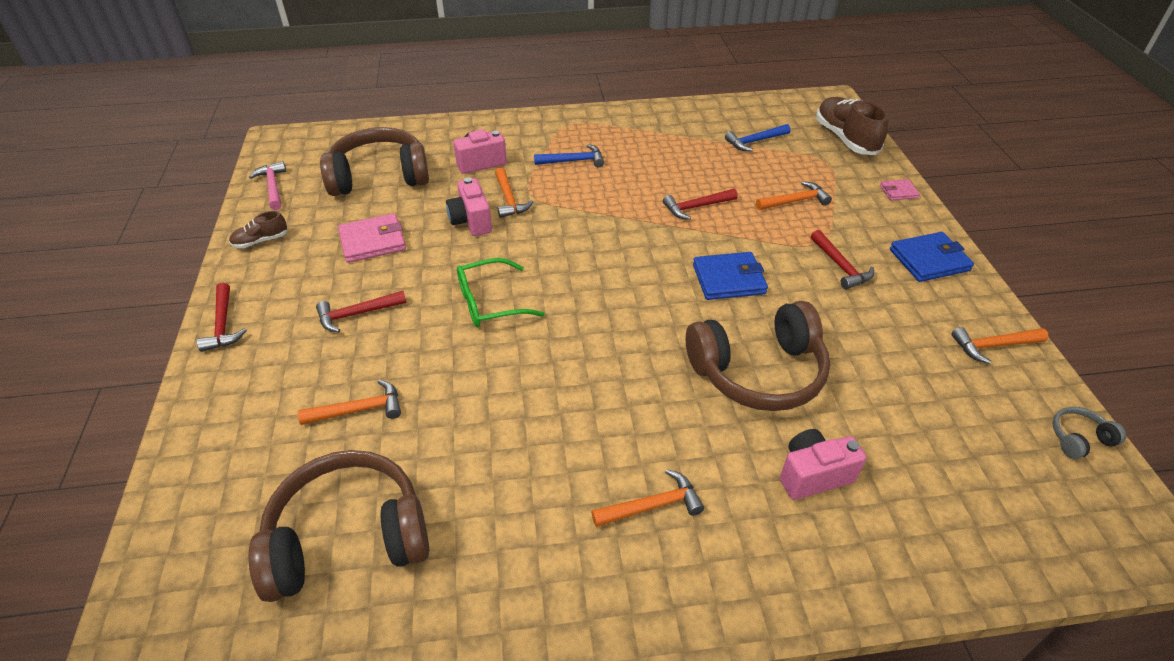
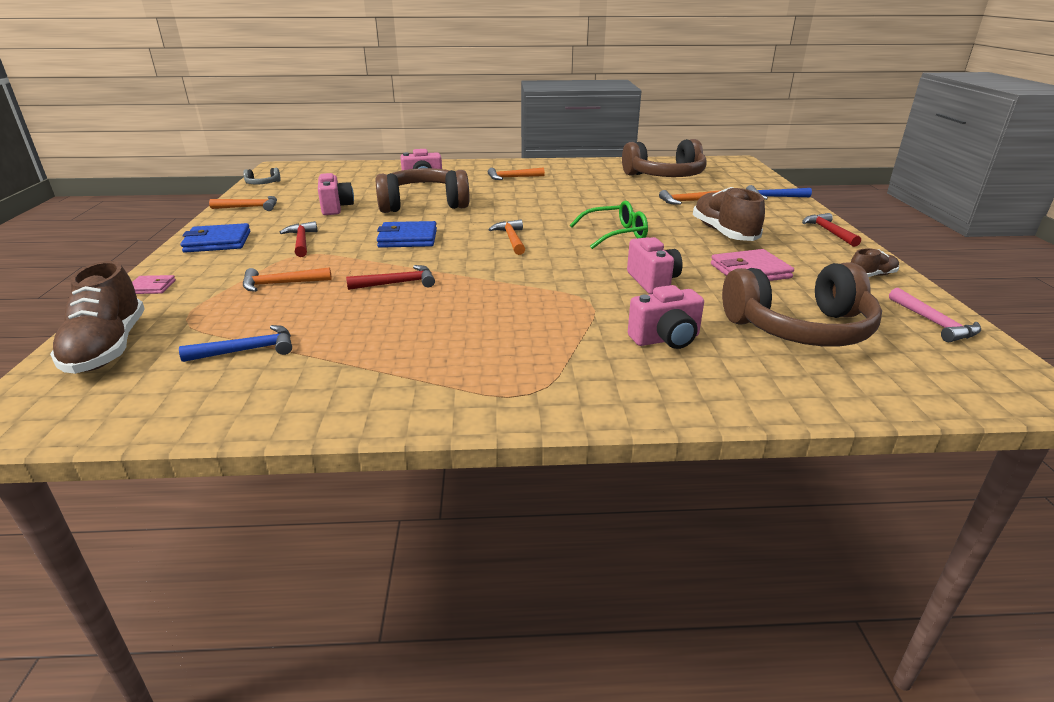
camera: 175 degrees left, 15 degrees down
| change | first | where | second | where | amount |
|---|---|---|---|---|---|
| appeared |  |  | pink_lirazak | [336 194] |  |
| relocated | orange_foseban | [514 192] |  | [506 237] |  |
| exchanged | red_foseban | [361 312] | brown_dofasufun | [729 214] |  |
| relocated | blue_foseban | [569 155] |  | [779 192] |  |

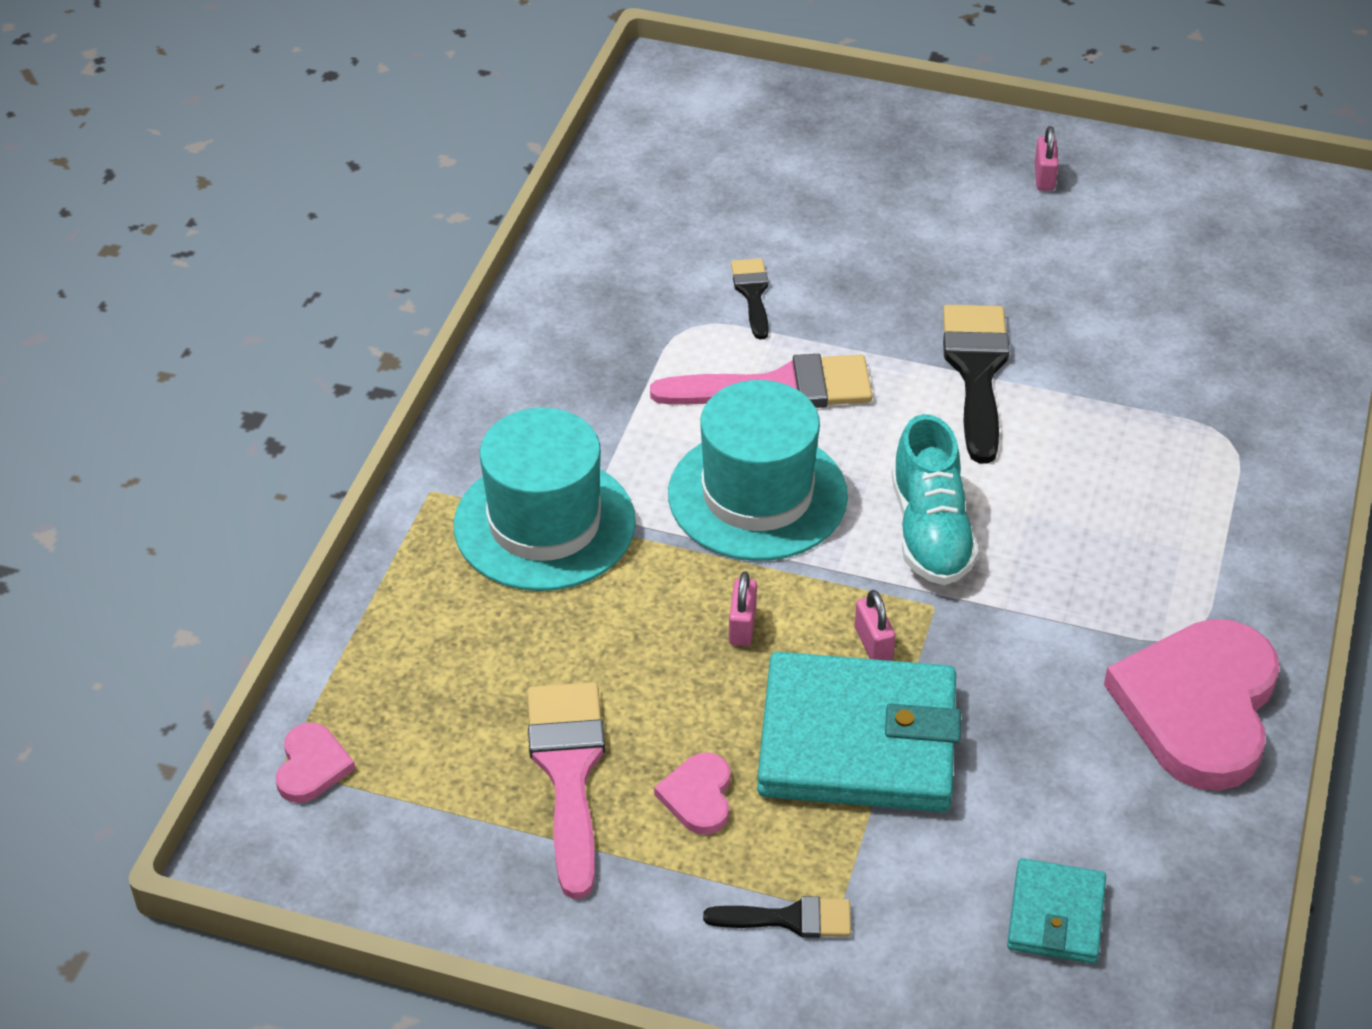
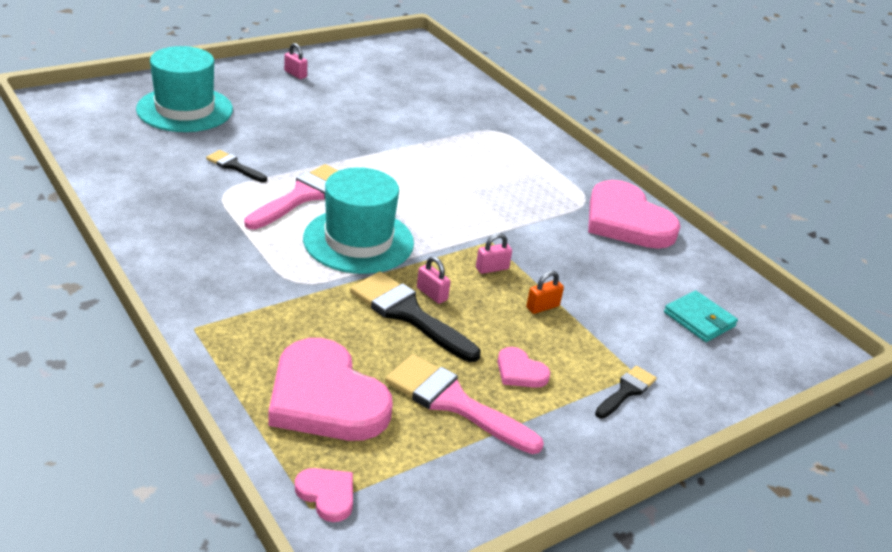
camera: 55 degrees left, 10 degrees down
| change | first | where | second | where | amount |
|---|---|---|---|---|---|
| relocated | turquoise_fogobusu | [545 499] |  | [184 89] |  |
| appeared |  |  | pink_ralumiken | [330 389] |  |
| relocated | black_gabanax | [976 384] |  | [415 316] |  |
| spun | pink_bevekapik | [875 625] |  | [494 253] | 45 degrees counterclockwise |
| exchanged | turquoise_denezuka | [859 732] | orange_bevekapik | [545 292] |  |
| missing | turquoise_dofasufun | [935 499] |  |  |  |

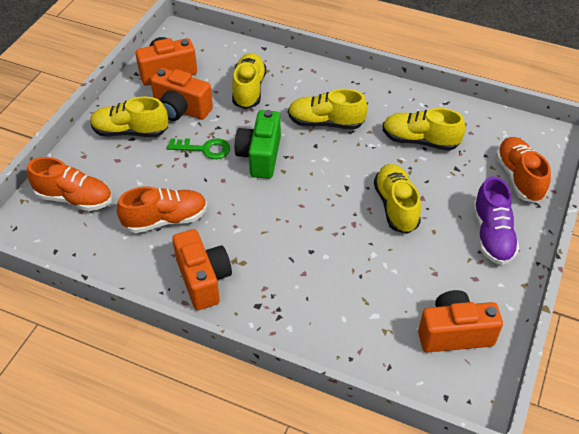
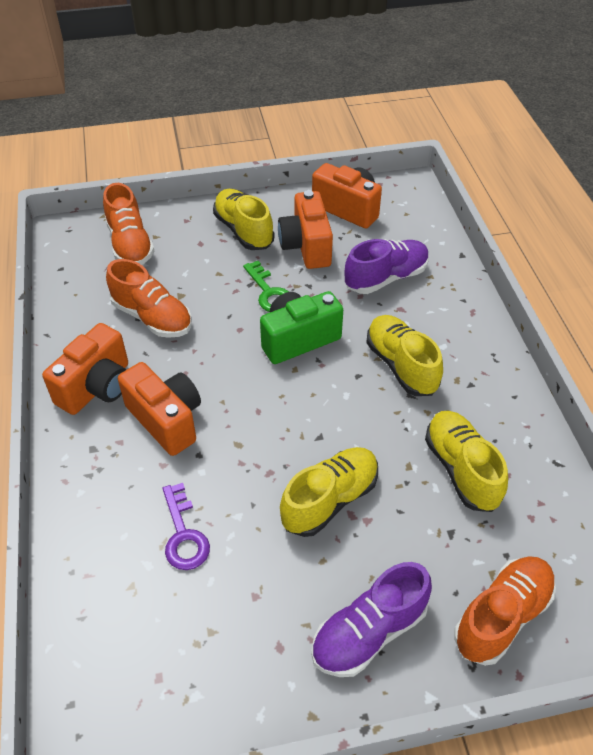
camera: 55 degrees right, 0 degrees up
| change | first | where | second | where | amount |
|---|---|---|---|---|---|
| relocated | orange_lirazak | [460 321] |  | [159 409] |  |
| appeared |  |  | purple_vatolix | [186 526] |  |
| colour | yellow_dofasufun | [249 81] | purple_dofasufun | [387 266] |  |

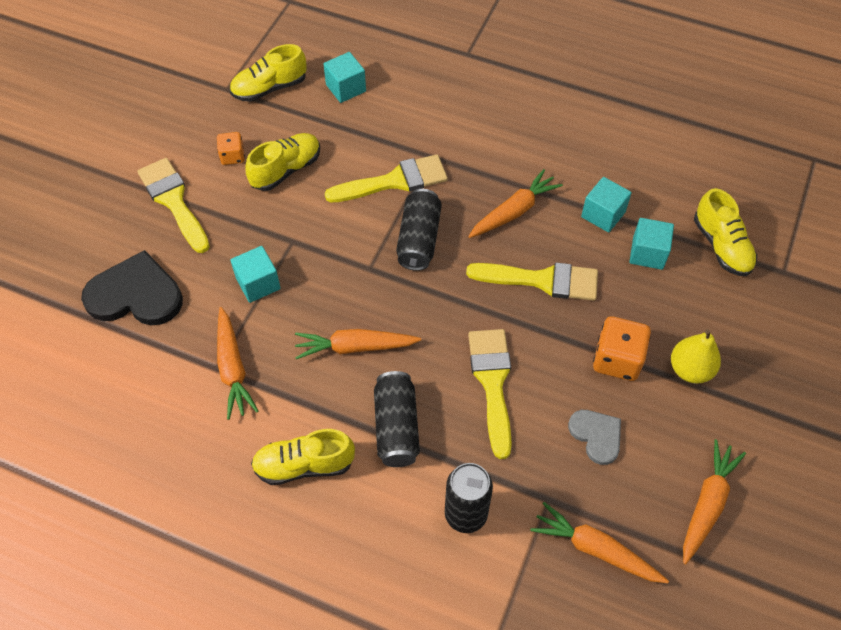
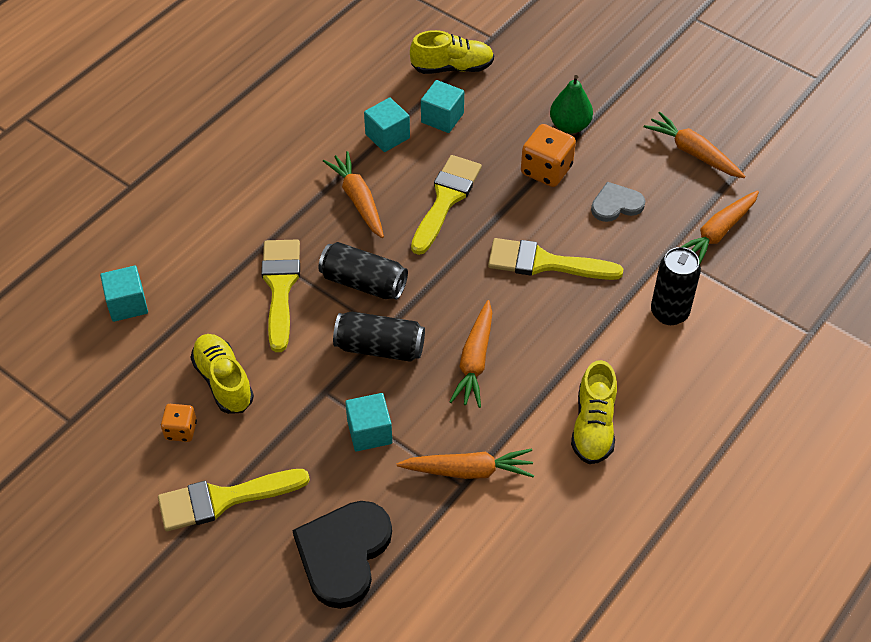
camera: 75 degrees left, 5 degrees down
| change | first | where | second | where | amount |
|---|---|---|---|---|---|
| relocated | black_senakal | [397 419] |  | [379 336] |  |
| colour | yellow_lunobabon | [696 356] | green_lunobabon | [571 104] |  |
| missing | yellow_dofasufun | [268 73] |  |  |  |

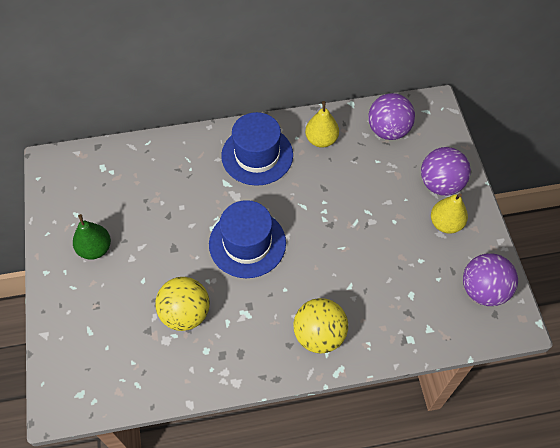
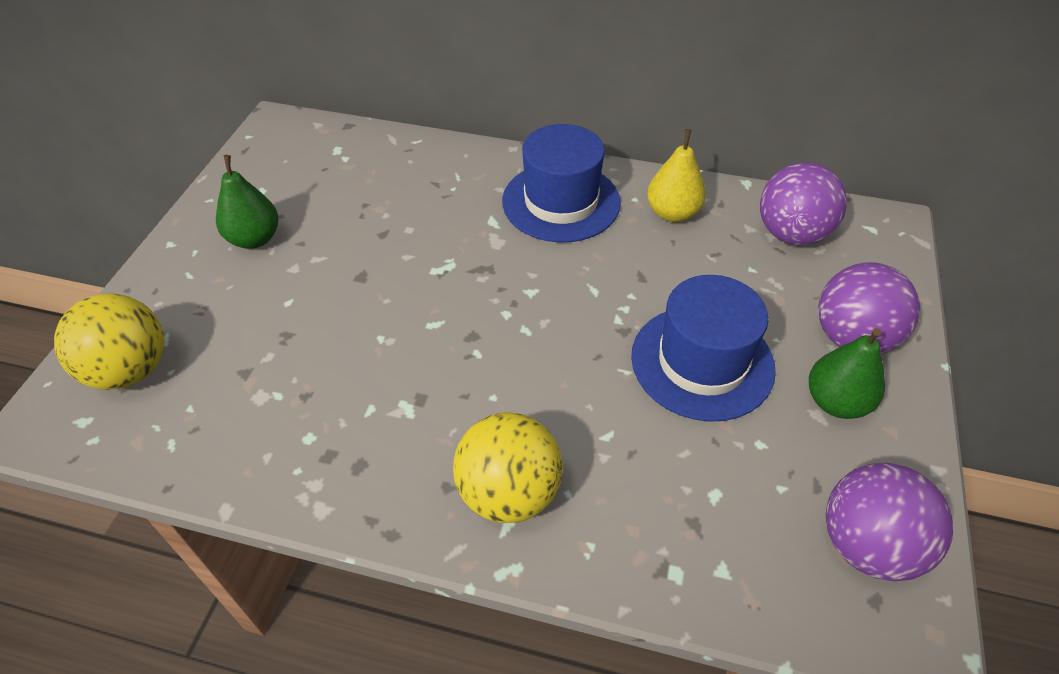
camera: 25 degrees right, 10 degrees down
| change | first | where | second | where | amount |
|---|---|---|---|---|---|
| relocated | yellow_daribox | [182 304] |  | [109 342] |  |
| relocated | blue_fogobusu | [247 239] |  | [703 348] |  |
| colour | yellow_lunobabon | [449 213] | green_lunobabon | [847 373] |  |

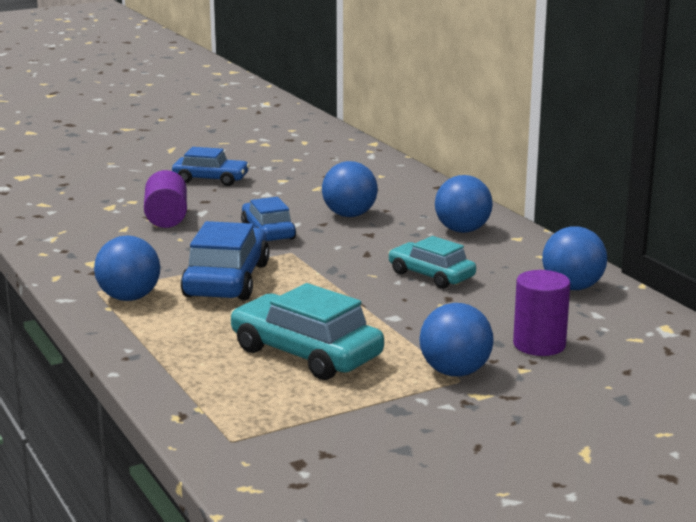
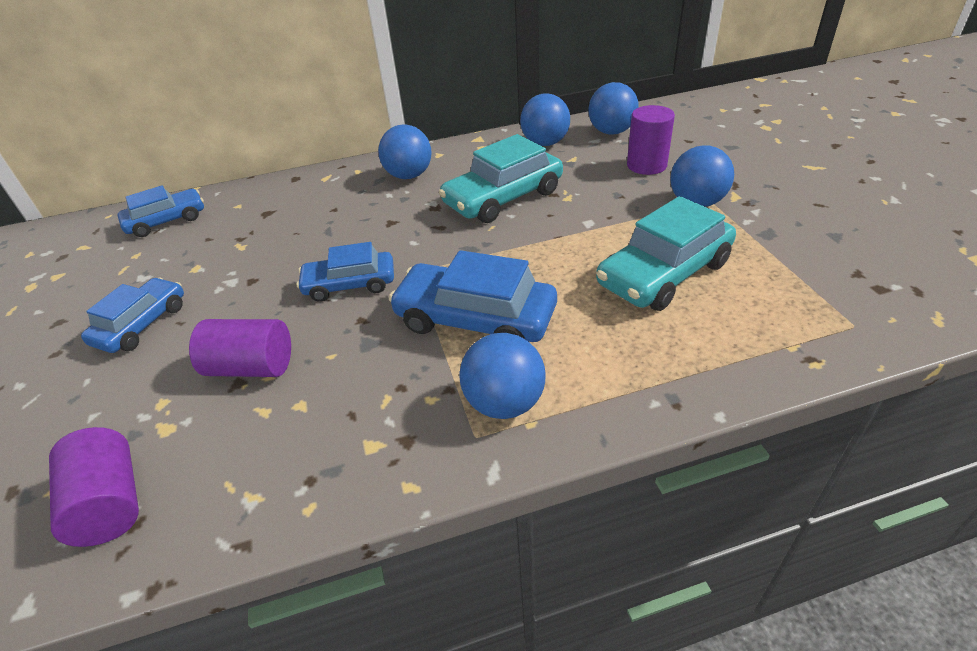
camera: 75 degrees left, 20 degrees up
| change | first | where | second | where | amount |
|---|---|---|---|---|---|
| appeared |  |  | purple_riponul | [94 487] |  |
| appeared |  |  | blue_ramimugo | [160 211] |  |
| size | turquoise_ramimugo | [432 262] |  | [501 178] | x1.55 |
| relocated | blue_daribox | [350 189] |  | [613 108] |  |

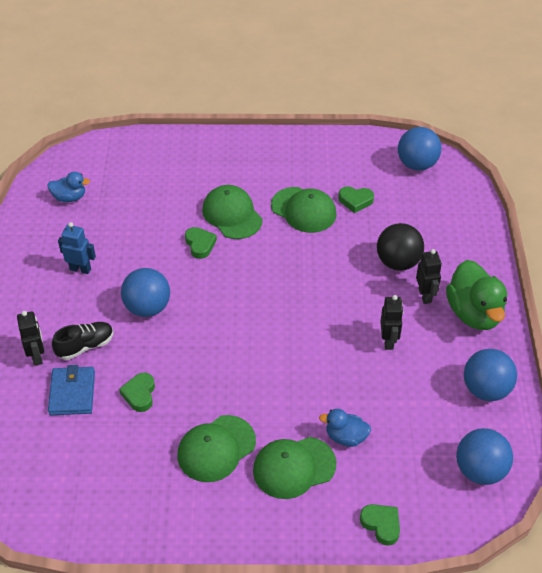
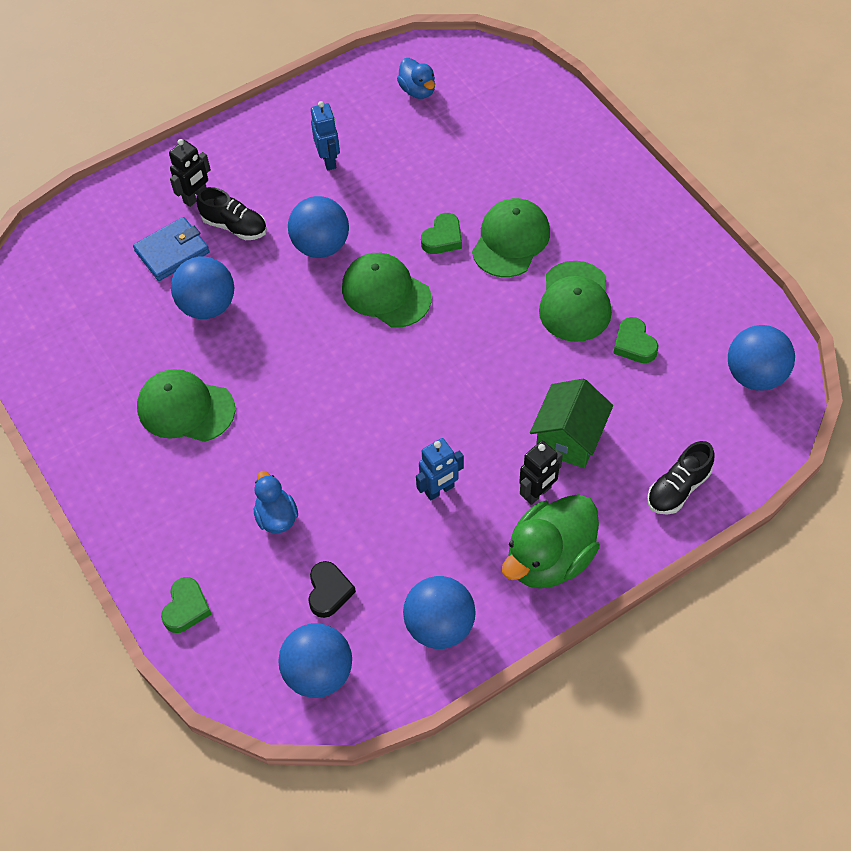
camera: 60 degrees right, 10 degrees up
| change | first | where | second | where | amount |
|---|---|---|---|---|---|
| exchanged | green_ralumiken | [137 392] | blue_daribox | [202 287] |  |
| appeared |  |  | black_ralumiken | [332 589] |  |
| relocated | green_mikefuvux | [294 468] |  | [386 290] |  |
| colour | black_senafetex | [392 322] | blue_senafetex | [440 469] |  |
| exchanged | black_daribox | [400 247] | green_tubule | [571 423] |  |
| appeared |  |  | black_dofasufun | [681 478] |  |

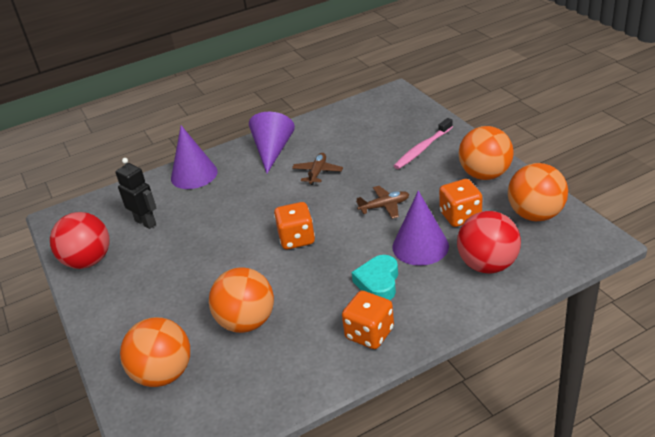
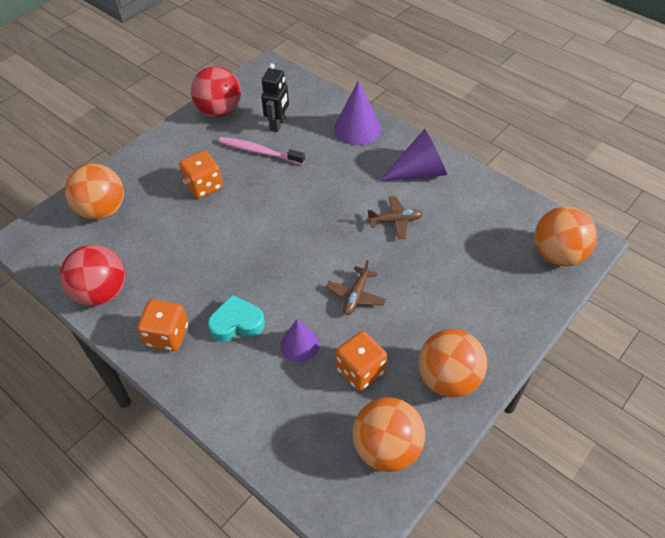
camera: 65 degrees right, 15 degrees up
| change | first | where | second | where | amount |
|---|---|---|---|---|---|
| relocated | red_daribox | [489 242] |  | [92 275] |  |
| relocated | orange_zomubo | [294 225] |  | [201 175] |  |
| relocated | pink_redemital | [423 143] |  | [262 151] |  |
| size | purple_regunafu | [420 228] |  | [299 340] | x0.65 |
| spun | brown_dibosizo | [382 202] |  | [356 287] | 60 degrees clockwise |
| relocated | orange_daribox | [241 300] |  | [565 236] |  |

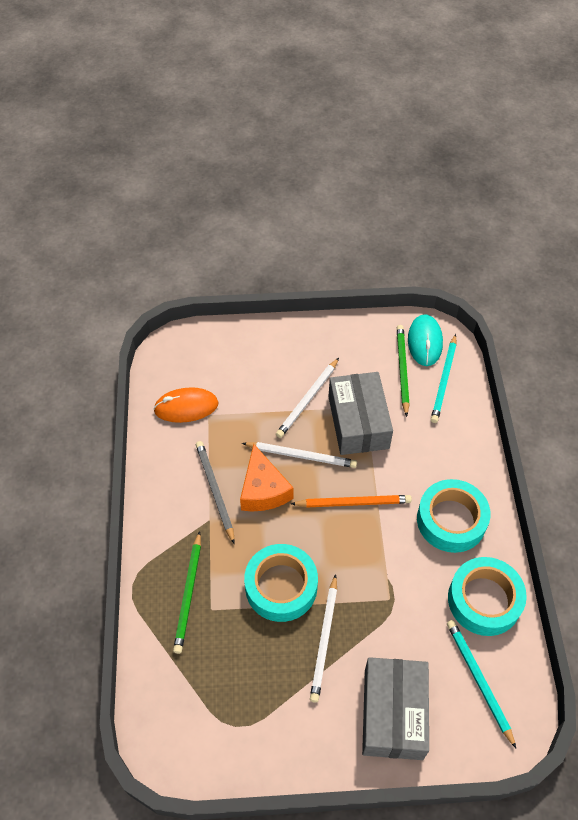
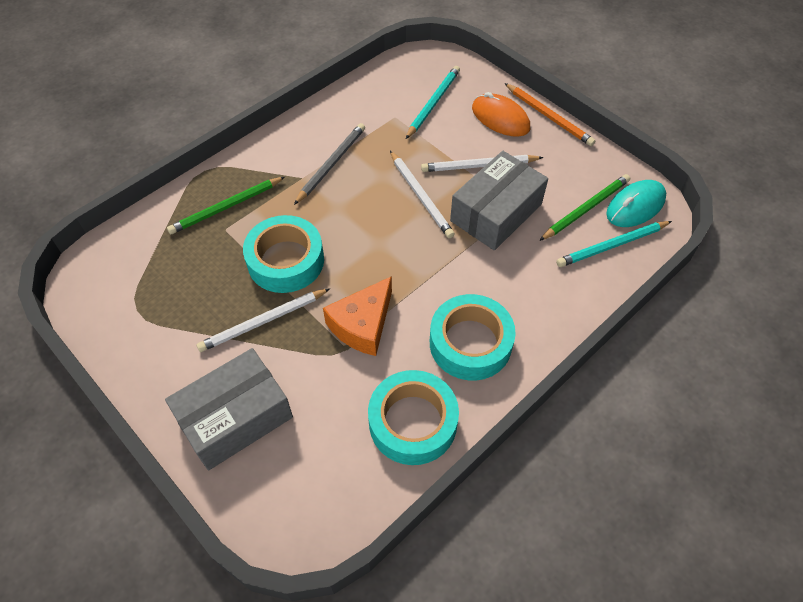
camera: 50 degrees right, 0 degrees up
| change | first | where | second | where | amount |
|---|---|---|---|---|---|
| relocated | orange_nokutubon | [267 478] |  | [357 316] |  |
| relocated | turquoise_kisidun | [481 684] |  | [433 102] |  |
| relocated | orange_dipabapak | [185 405] |  | [501 114] |  |
| relocated | orange_kisidun | [351 501] |  | [549 114] |  |

